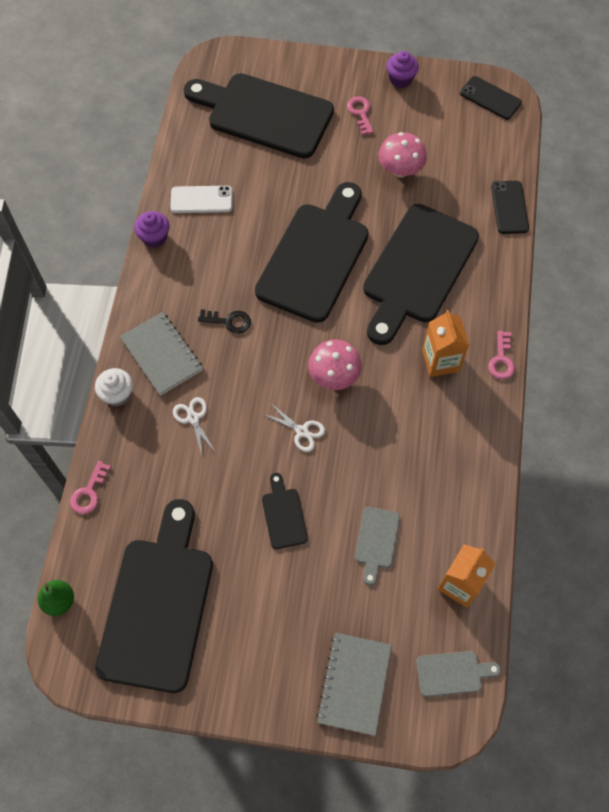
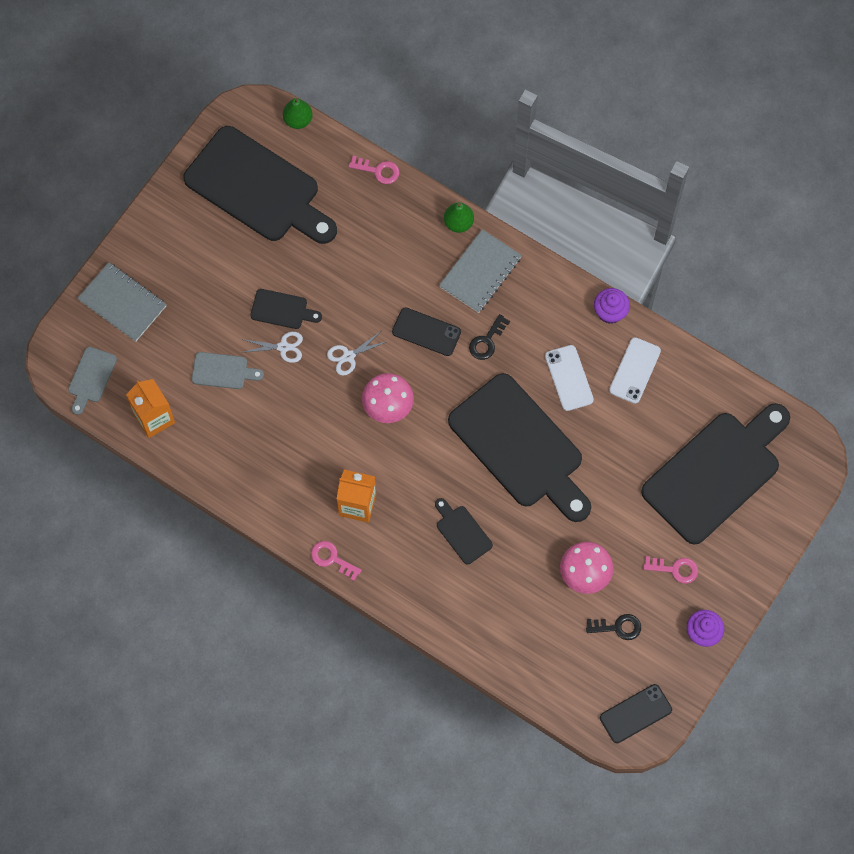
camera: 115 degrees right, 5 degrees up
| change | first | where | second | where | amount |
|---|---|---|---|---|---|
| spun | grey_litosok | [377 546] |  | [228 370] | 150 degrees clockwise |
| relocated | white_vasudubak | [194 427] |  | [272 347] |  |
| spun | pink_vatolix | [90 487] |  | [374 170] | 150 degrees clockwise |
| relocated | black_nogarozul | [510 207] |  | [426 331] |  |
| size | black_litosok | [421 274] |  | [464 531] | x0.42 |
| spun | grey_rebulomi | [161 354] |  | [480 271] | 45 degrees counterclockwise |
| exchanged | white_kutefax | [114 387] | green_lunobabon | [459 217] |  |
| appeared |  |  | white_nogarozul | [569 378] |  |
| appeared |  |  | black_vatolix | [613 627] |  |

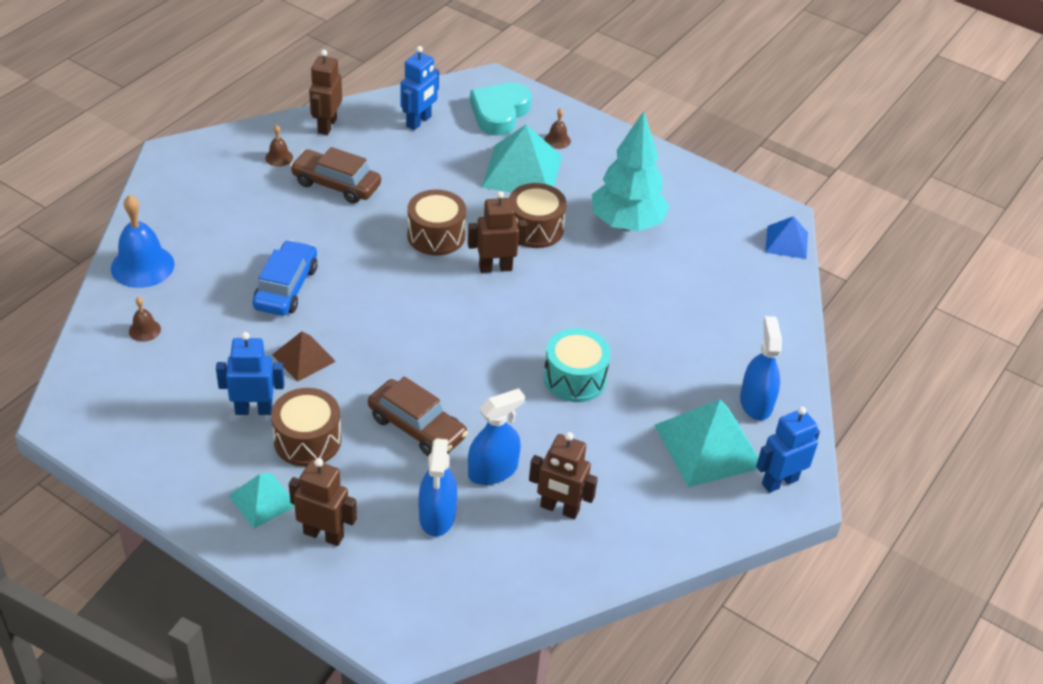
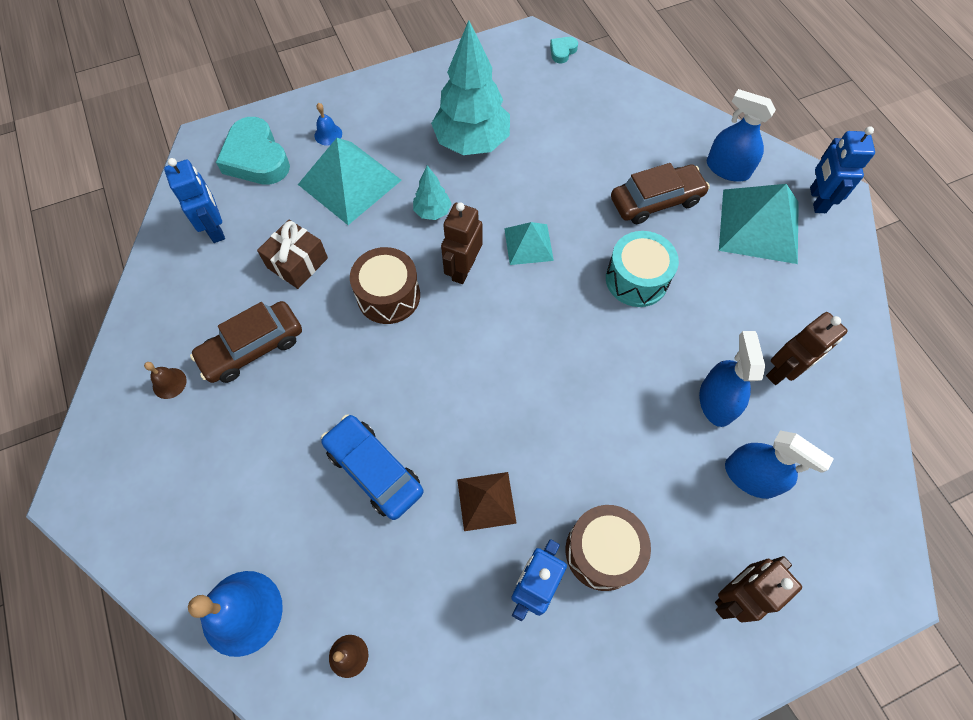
camera: 55 degrees left, 20 degrees up
| change | first | where | second | where | amount |
|---|---|---|---|---|---|
| appeared |  |  | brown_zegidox | [292 254] |  |
| colour | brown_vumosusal | [557 128] | blue_vumosusal | [328 124] |  |
| exchanged | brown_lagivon | [538 215] | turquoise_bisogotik | [432 192] |  |
| relocated | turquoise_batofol | [261 501] |  | [529 243] |  |
| exchanged | blue_batofol | [786 237] | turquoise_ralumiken | [564 50] |  |
| relocated | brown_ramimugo | [418 416] |  | [660 193] |  |
| missing | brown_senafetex | [325 92] |  |  |  |

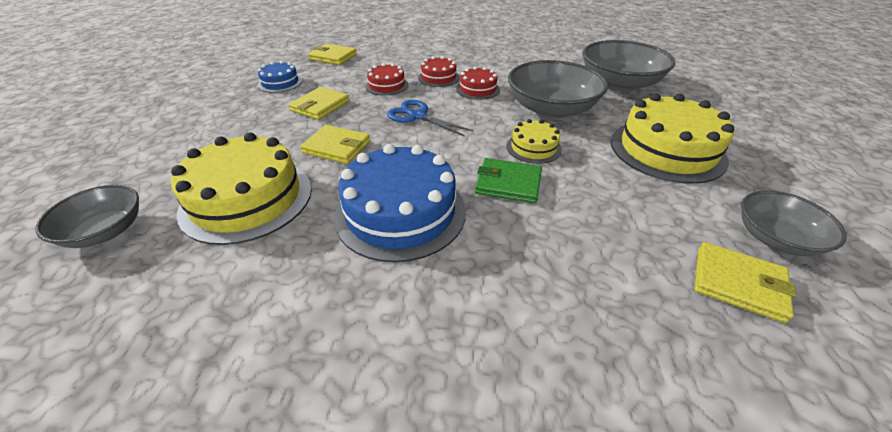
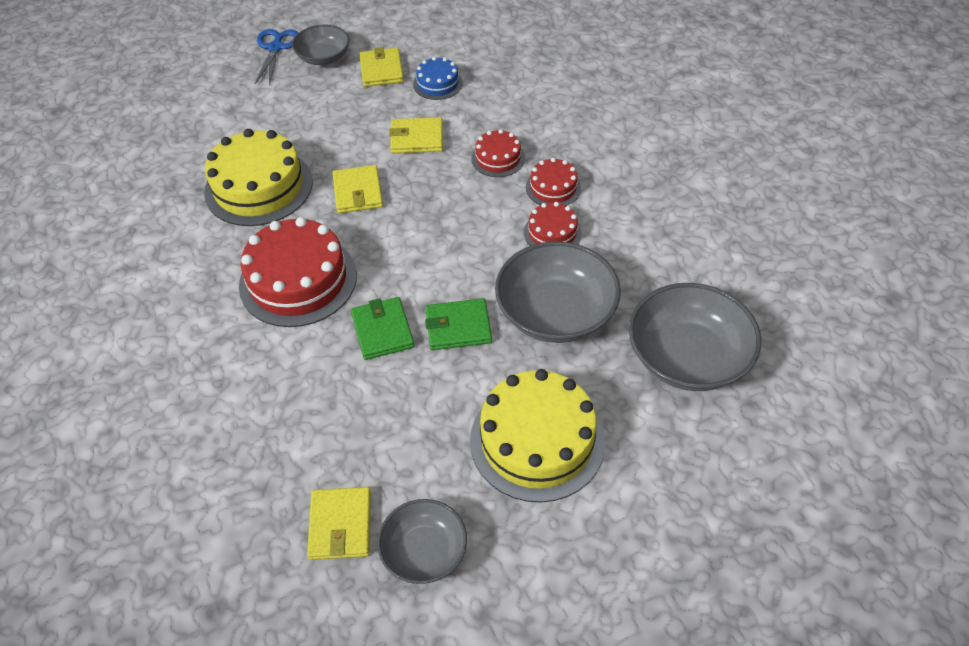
camera: 60 degrees right, 10 degrees up
| change | first | where | second | where | amount |
|---|---|---|---|---|---|
| colour | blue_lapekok | [400 203] | red_lapekok | [298 272] |  |
| relocated | blue_vasudubak | [430 118] |  | [276 57] |  |
| relocated | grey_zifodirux | [87 216] |  | [321 44] |  |
| relocated | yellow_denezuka | [332 54] |  | [381 67] |  |
| exchanged | yellow_lapekok | [534 141] | green_denezuka | [458 324] |  |

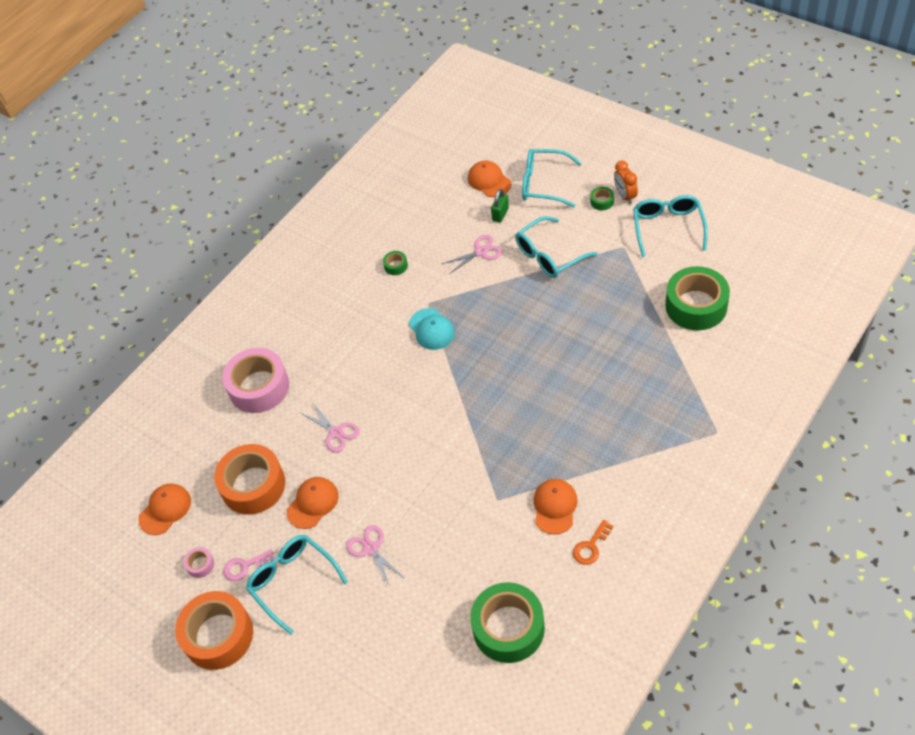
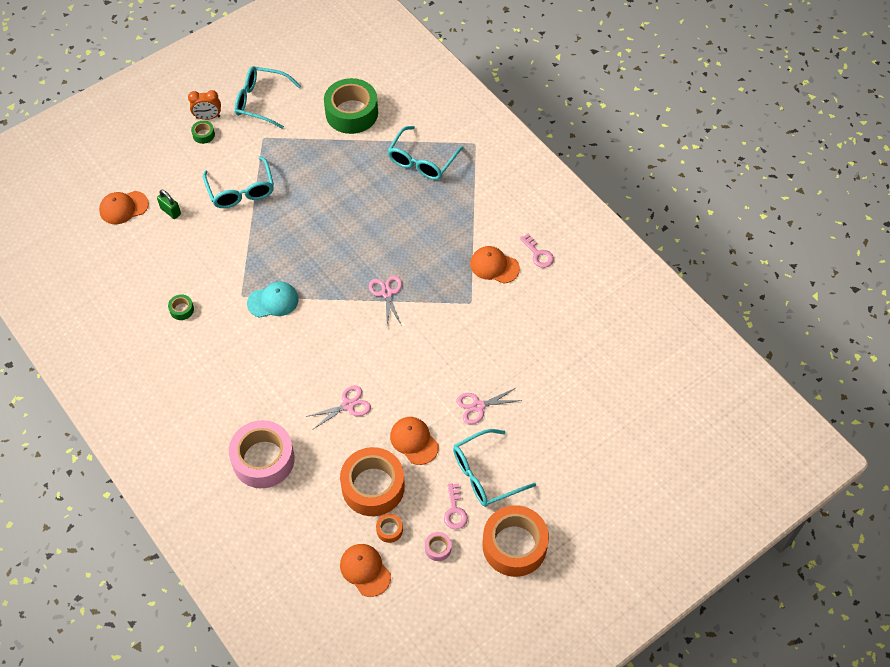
camera: 80 degrees left, 5 degrees up
| change | first | where | second | where | amount |
|---|---|---|---|---|---|
| relocated | pink_vasudubak | [472 254] |  | [385 301] |  |
| appeared |  |  | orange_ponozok | [389 528] |  |
| relocated | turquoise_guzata | [552 178] |  | [425 153] |  |
| colour | orange_vatolix | [593 542] | pink_vatolix | [537 251] |  |
| missing | green_ponozok | [507 622] |  |  |  |

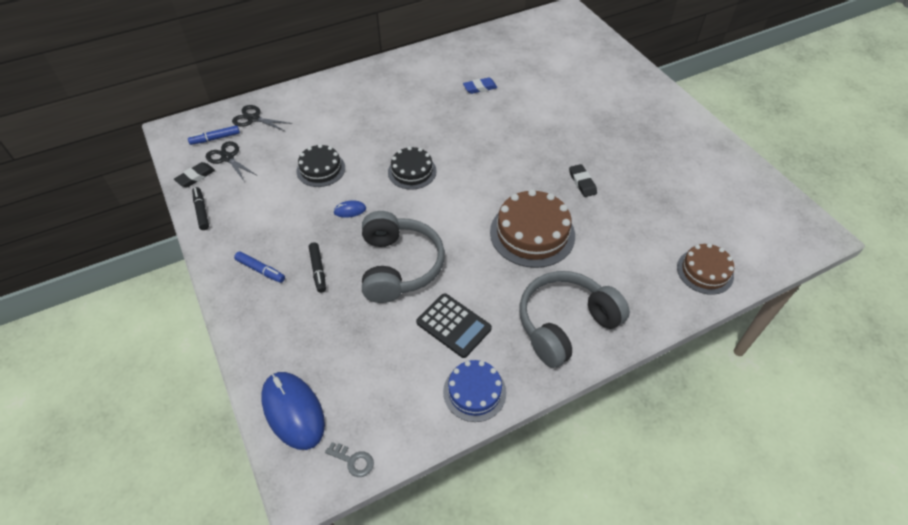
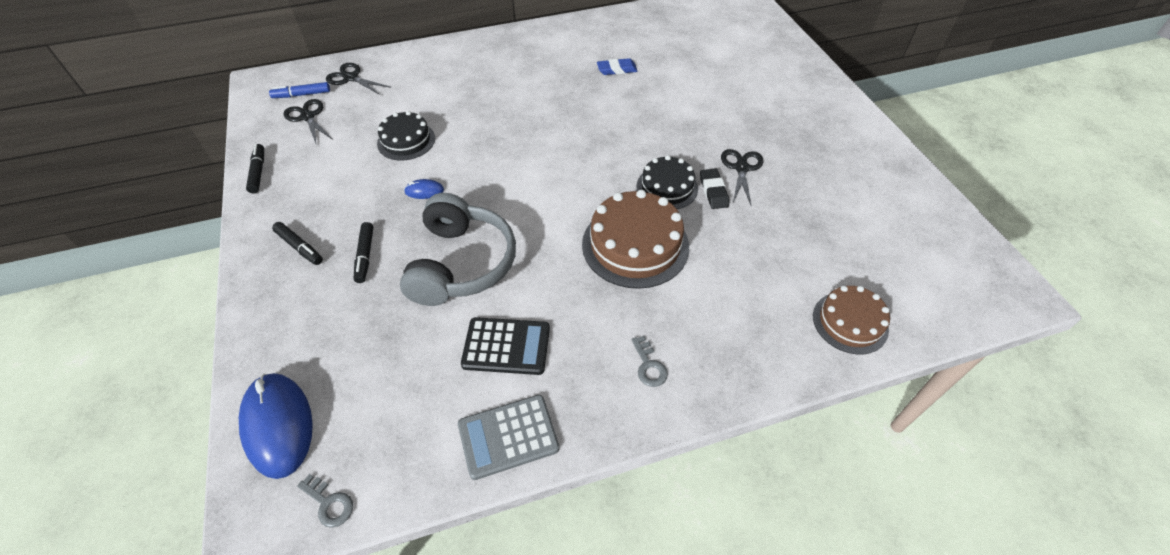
camera: 10 degrees right, 0 degrees up
| change | first | where | second | where | amount |
|---|---|---|---|---|---|
| colour | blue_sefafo | [259 267] | black_sefafo | [297 243] |  |
| exchanged | blue_lapekok | [474 391] | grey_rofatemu | [508 437] |  |
| spun | black_rofatemu | [454 325] |  | [505 346] | 45 degrees counterclockwise |
| exchanged | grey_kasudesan | [574 319] | grey_vatolix | [649 361] |  |
| relocated | black_lapekok | [412 168] |  | [667 182] |  |
| appeared |  |  | black_vasudubak | [742 178] |  |
| missing | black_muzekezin | [194 174] |  |  |  |

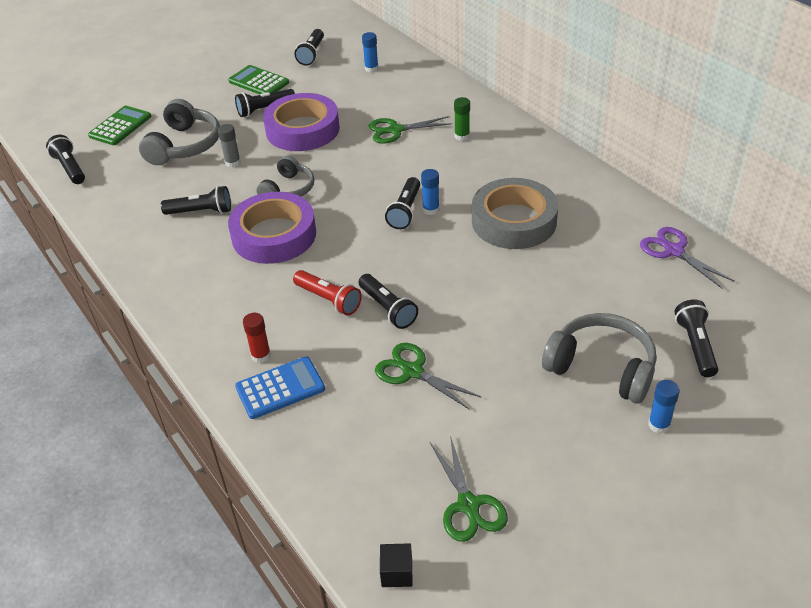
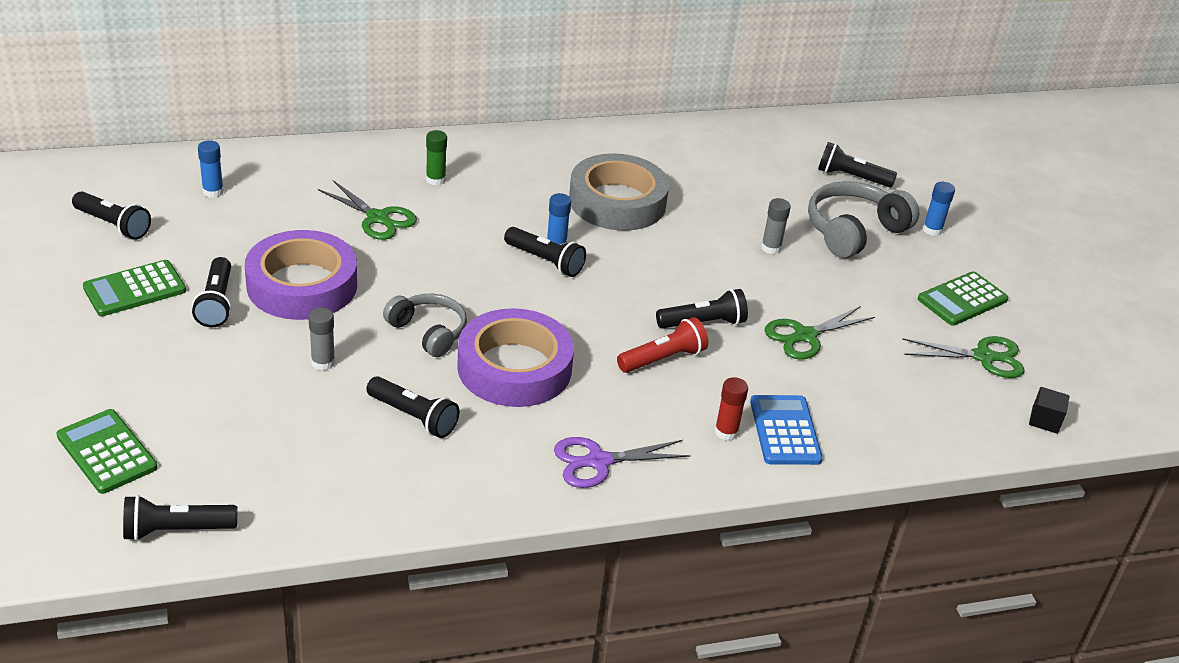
camera: 75 degrees left, 5 degrees down
| change | first | where | second | where | amount |
|---|---|---|---|---|---|
| spun | green_vasudubak | [410 130] |  | [367 210] | 60 degrees counterclockwise |
| spun | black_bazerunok | [196 200] |  | [413 407] | 105 degrees clockwise |
| relocated | purple_vasudubak | [687 257] |  | [622 462] |  |
| appeared |  |  | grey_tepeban | [776 226] |  |
| appeared |  |  | green_rofatemu | [963 298] |  |
| missing | grey_kasudesan | [179 132] |  |  |  |

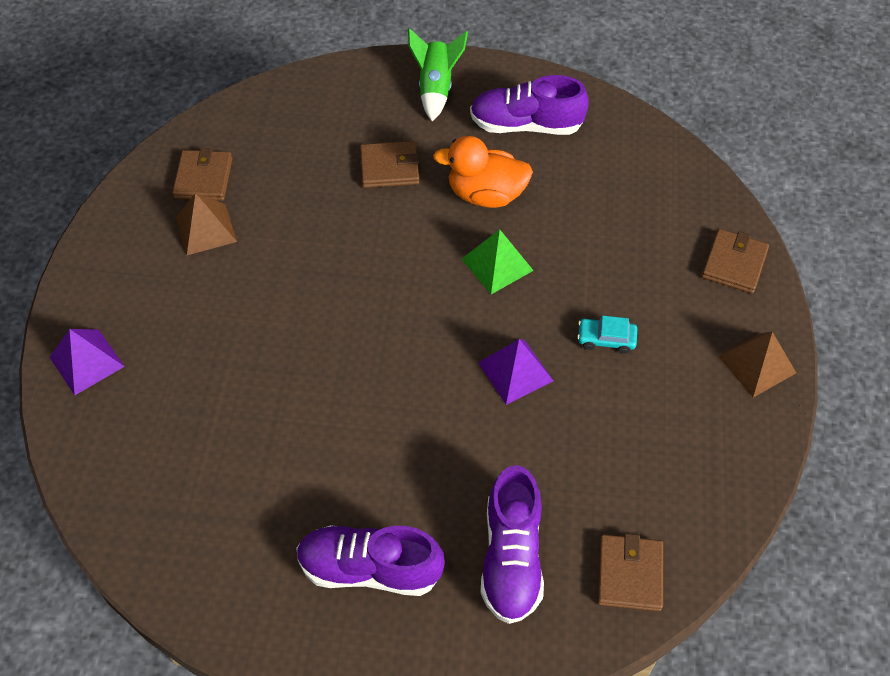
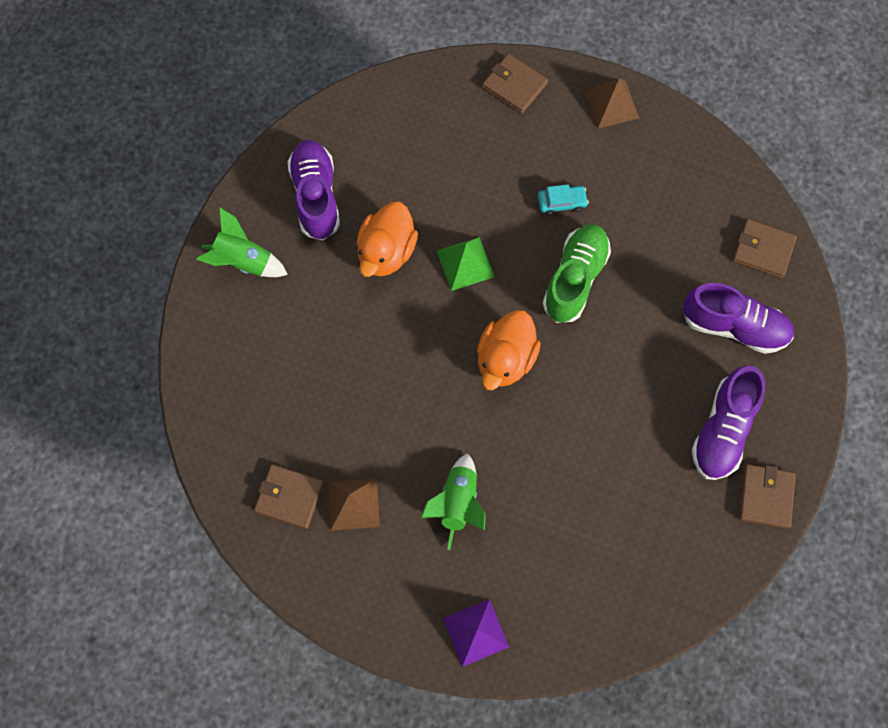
camera: 75 degrees left, 15 degrees up
| change | first | where | second | where | amount |
|---|---|---|---|---|---|
| spun | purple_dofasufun | [529 105] |  | [313 190] | 150 degrees clockwise |
| appeared |  |  | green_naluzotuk | [453 501] |  |
| appeared |  |  | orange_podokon | [509 350] |  |
| spun | turquoise_ramimugo | [607 335] |  | [563 200] | 120 degrees counterclockwise |
| exchanged | purple_batofol | [515 372] | green_dofasufun | [576 273] |  |
| relocated | brown_denezuka | [390 164] |  | [767 496] |  |

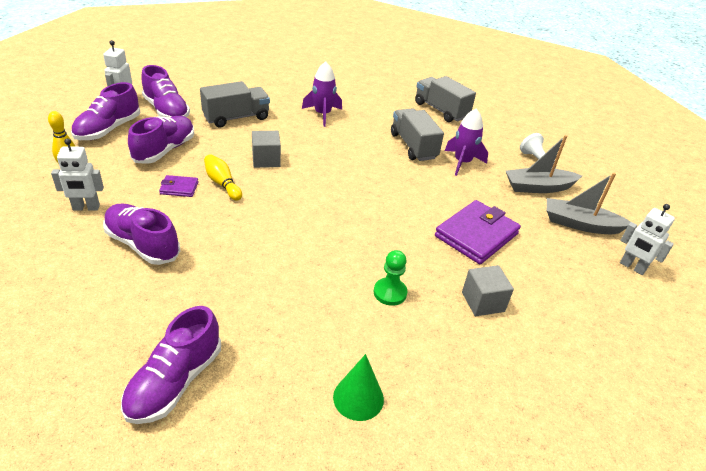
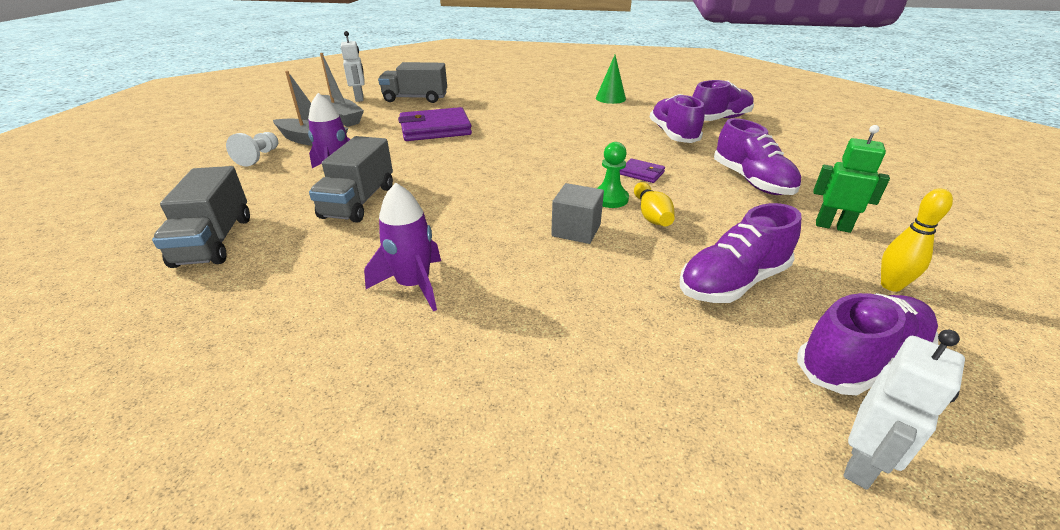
camera: 145 degrees left, 5 degrees down
| change | first | where | second | where | amount |
|---|---|---|---|---|---|
| relocated | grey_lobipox | [235 104] |  | [412 82] |  |
| relocated | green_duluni | [390 278] |  | [613 175] |  |
| relocated | purple_denezuka | [178 186] |  | [642 170] |  |
| relocated | purple_dofasufun | [165 91] |  | [676 118] |  |
| colour | white_senafetex | [77 174] | green_senafetex | [852 179] |  |
| missing | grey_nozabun | [488 290] |  |  |  |

